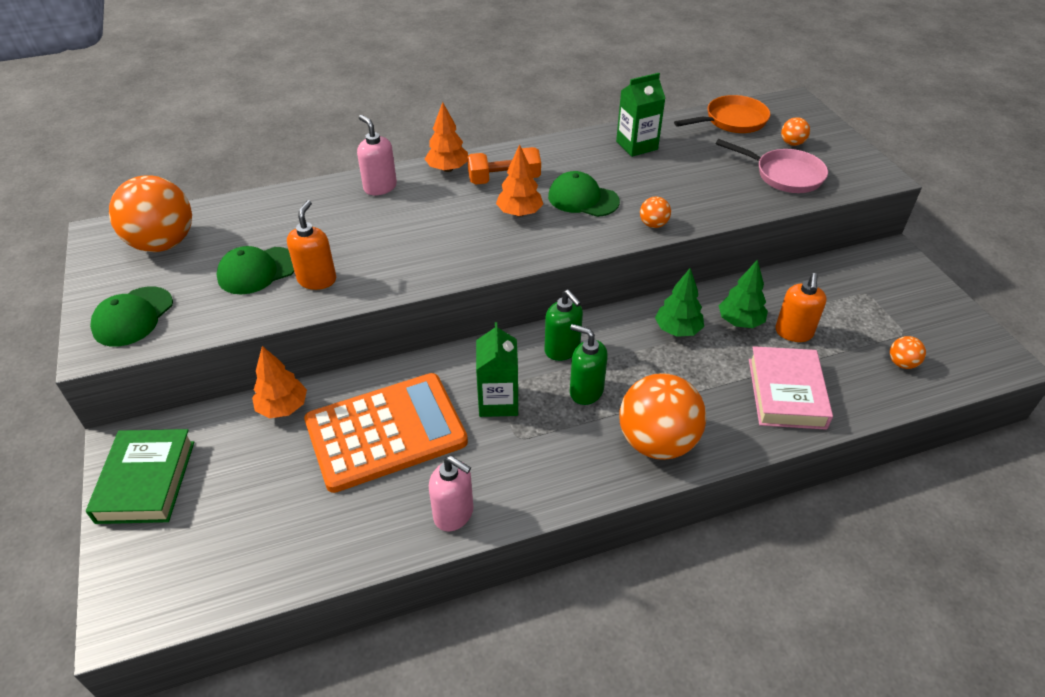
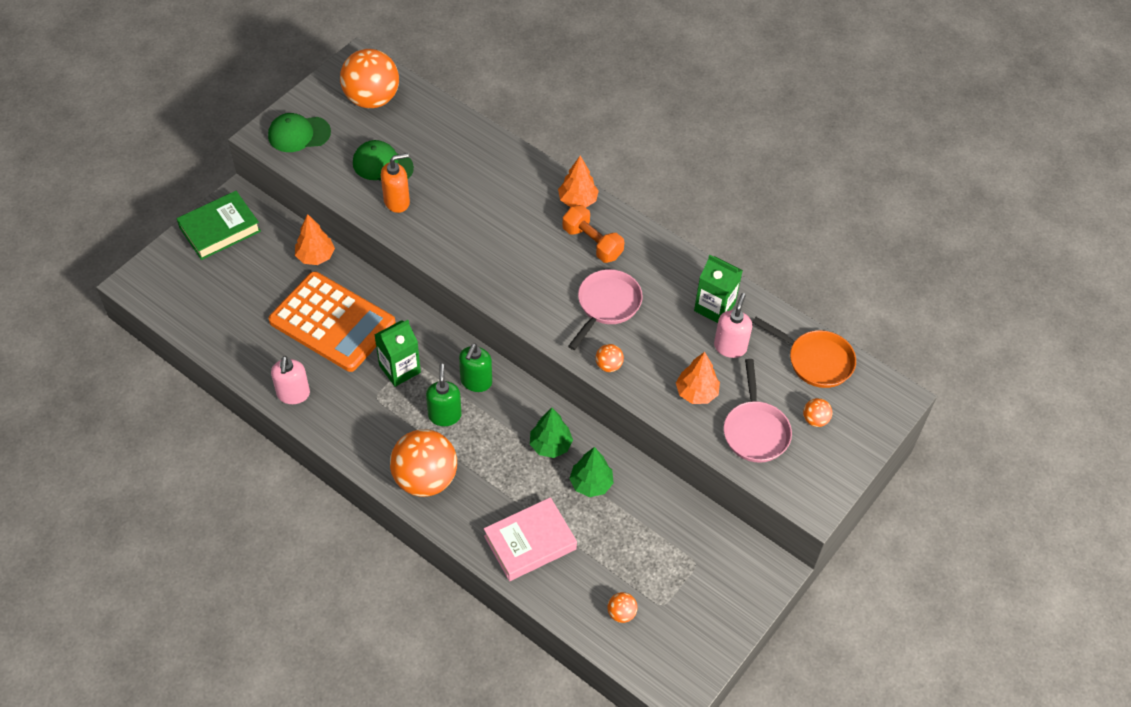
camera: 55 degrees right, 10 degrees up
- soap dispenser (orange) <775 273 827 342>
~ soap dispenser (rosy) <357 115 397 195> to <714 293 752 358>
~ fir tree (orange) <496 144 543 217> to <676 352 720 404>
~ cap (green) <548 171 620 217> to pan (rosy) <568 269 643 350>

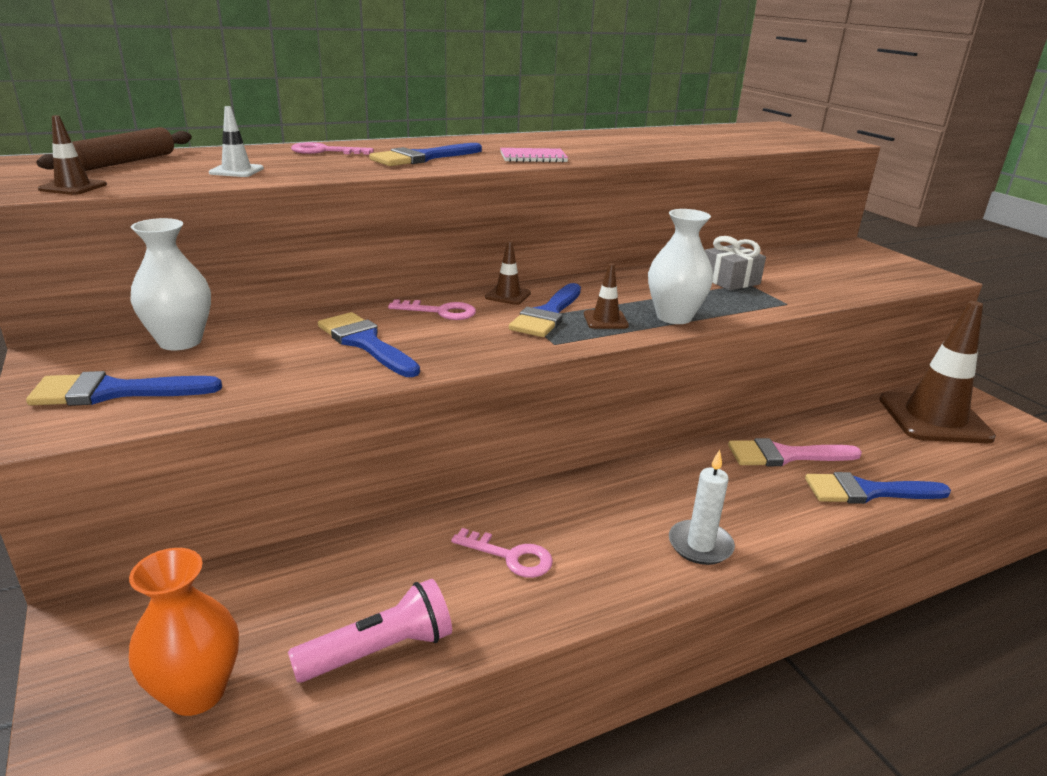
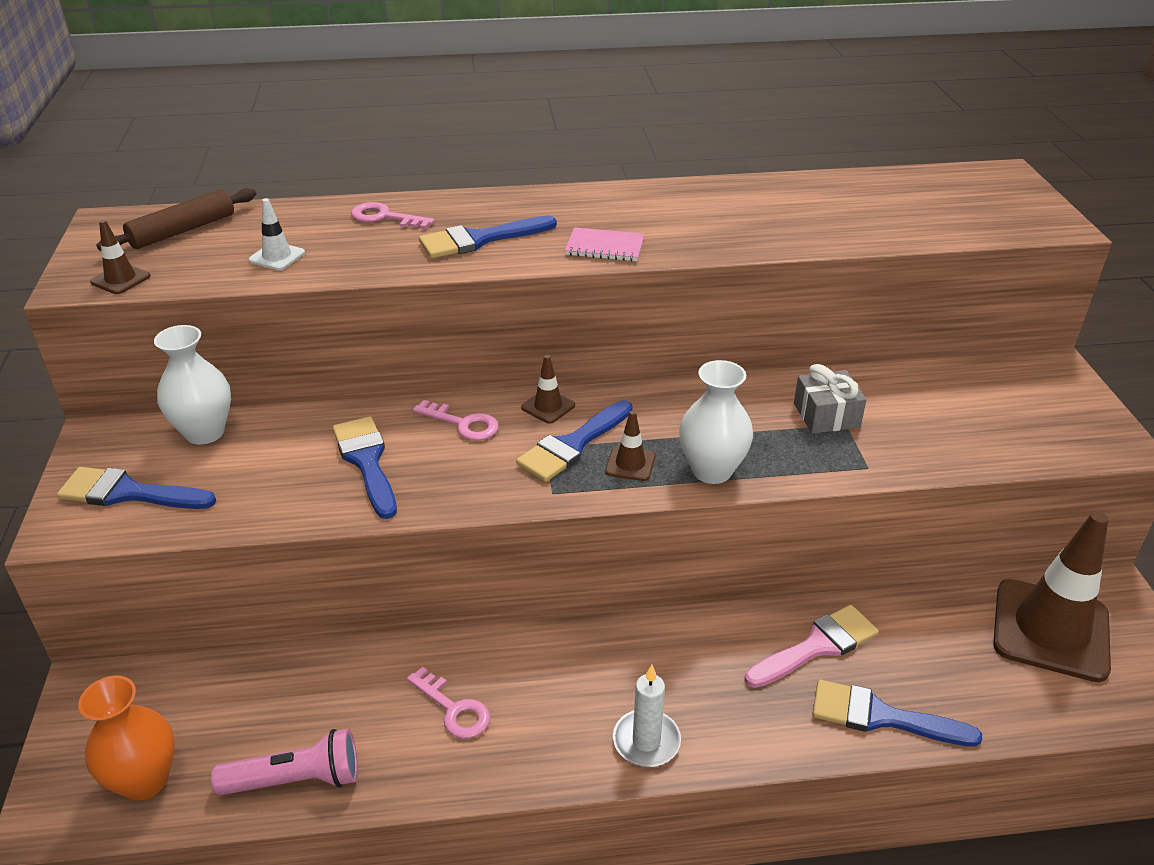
camera: 20 degrees right, 10 degrees up
~ paintbrush (rosy) <728 438 862 466> = <745 605 879 688> 135 degrees clockwise

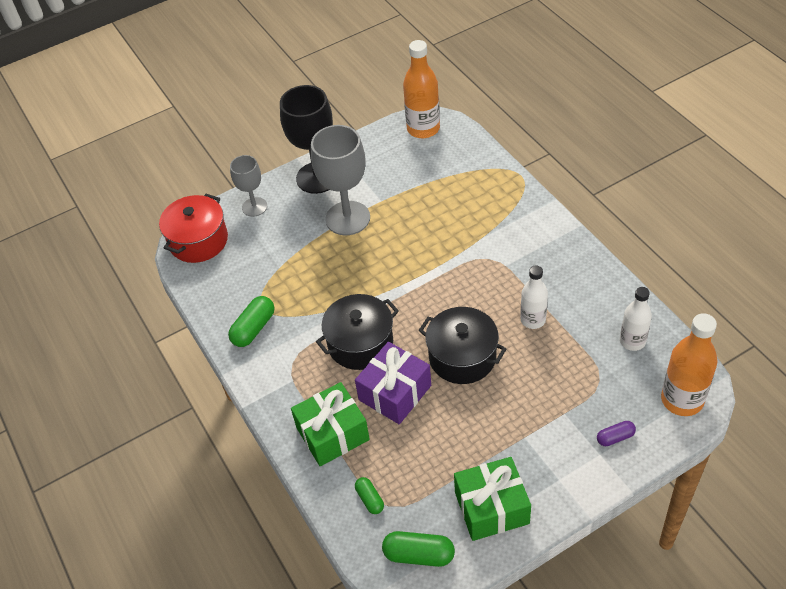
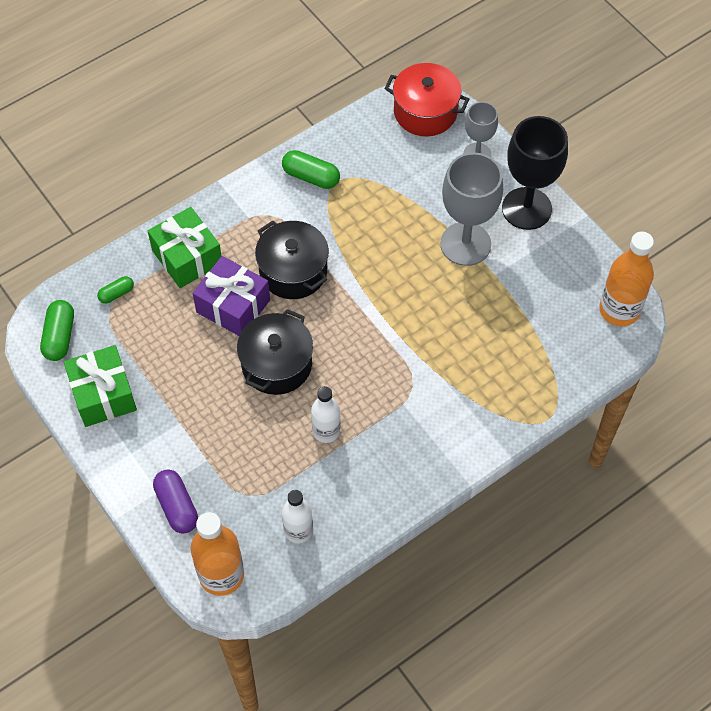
camera: 80 degrees right, 10 degrees up
~ pill shape (violet) <597 421 636 446> = <153 469 198 534> x1.65

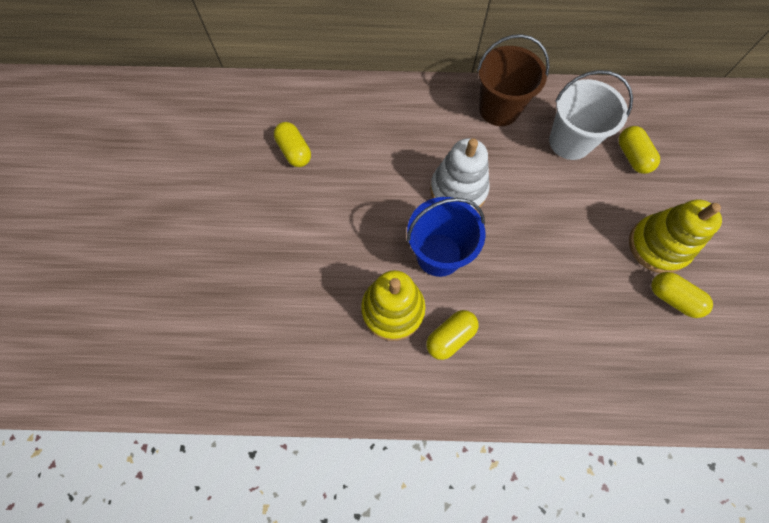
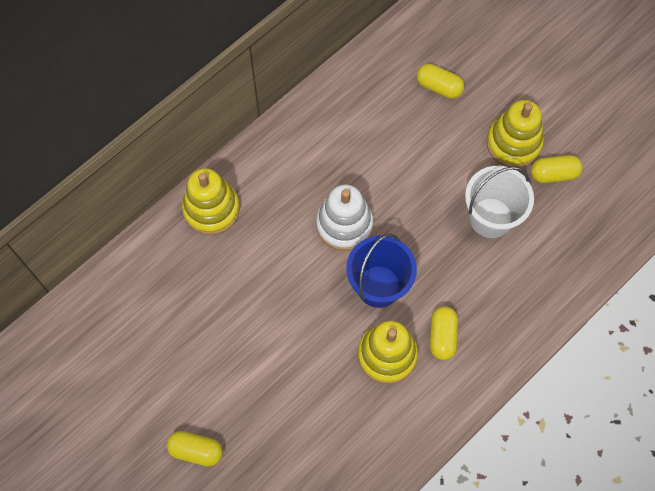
camera: 45 degrees left, 0 degrees up
- sand bucket (russet) <477 34 550 126>
+ ring stacker (yellow) <182 168 240 235>
~ pill shape (yellow) <274 122 311 167> to <167 431 223 466>
~ sand bucket (white) <549 70 633 160> to <465 166 534 238>

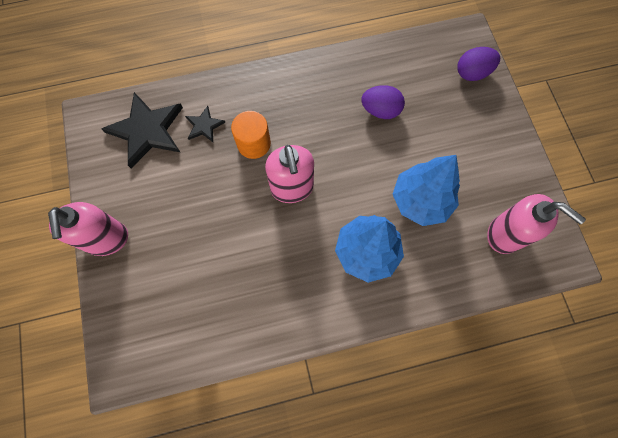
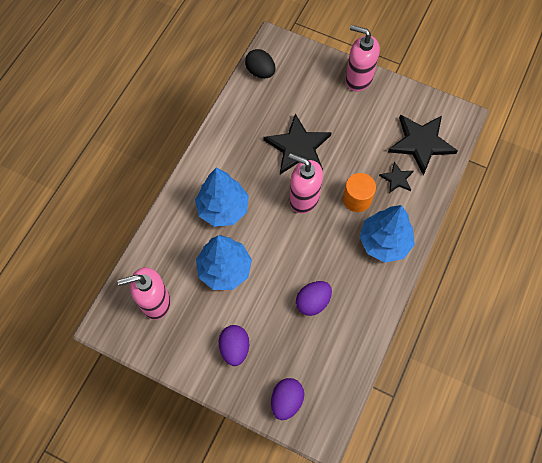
camera: 130 degrees right, 5 degrees down
+ toy egg (violet) <219 325 249 366>
+ toy egg (black) <245 49 276 78>
+ five-pointed star (black) <263 114 332 175>
+ fir tree (blue) <360 205 415 263>

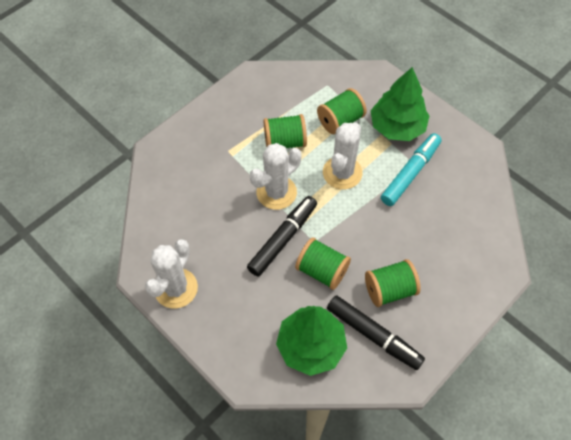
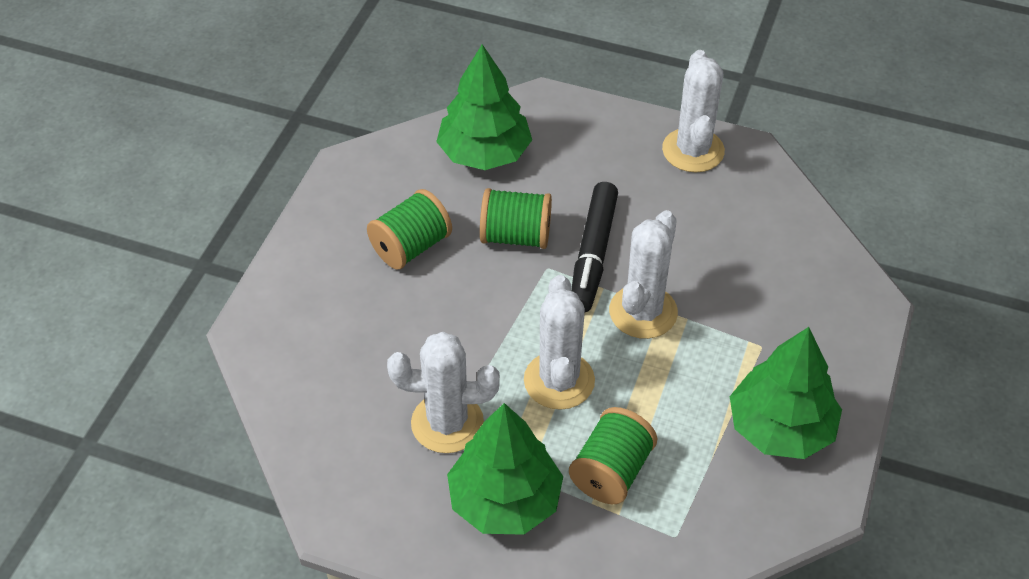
camera: 155 degrees right, 10 degrees down
- spool (green) <264 114 307 148>
- marker pen (black) <327 295 425 370>
+ fir tree (green) <729 327 842 459>
~ marker pen (aqua) <381 133 442 206> to saguaro cactus (white) <387 332 500 453>

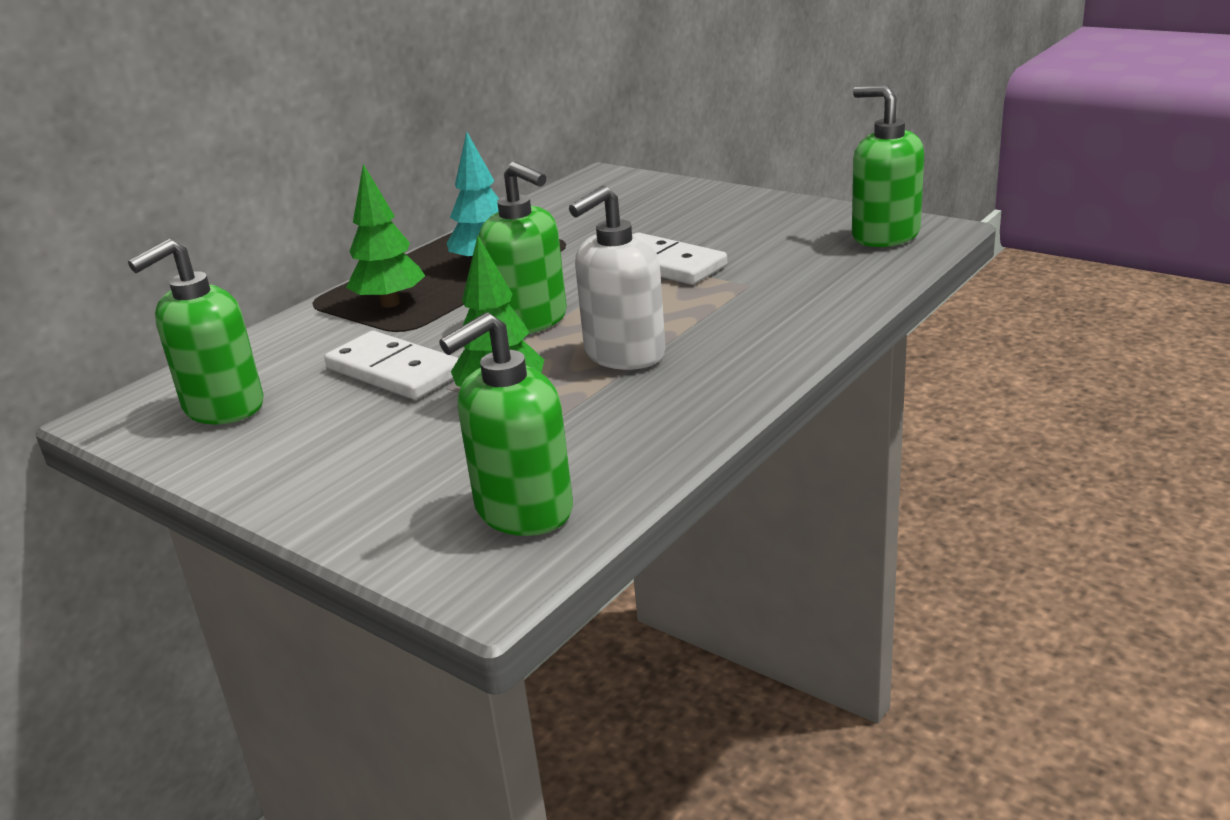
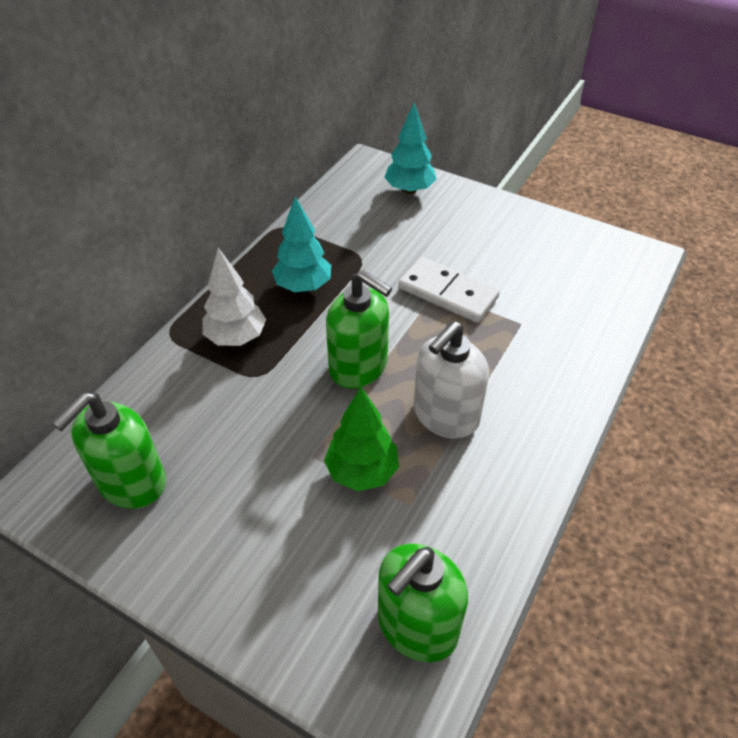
camera: 10 degrees left, 20 degrees up
- domino tile (white) <324 331 459 400>
- soap dispenser (green) <852 85 924 247>
+ fir tree (aqua) <384 102 437 194>
~ fir tree (green) <346 164 425 308> to fir tree (white) <202 248 266 346>

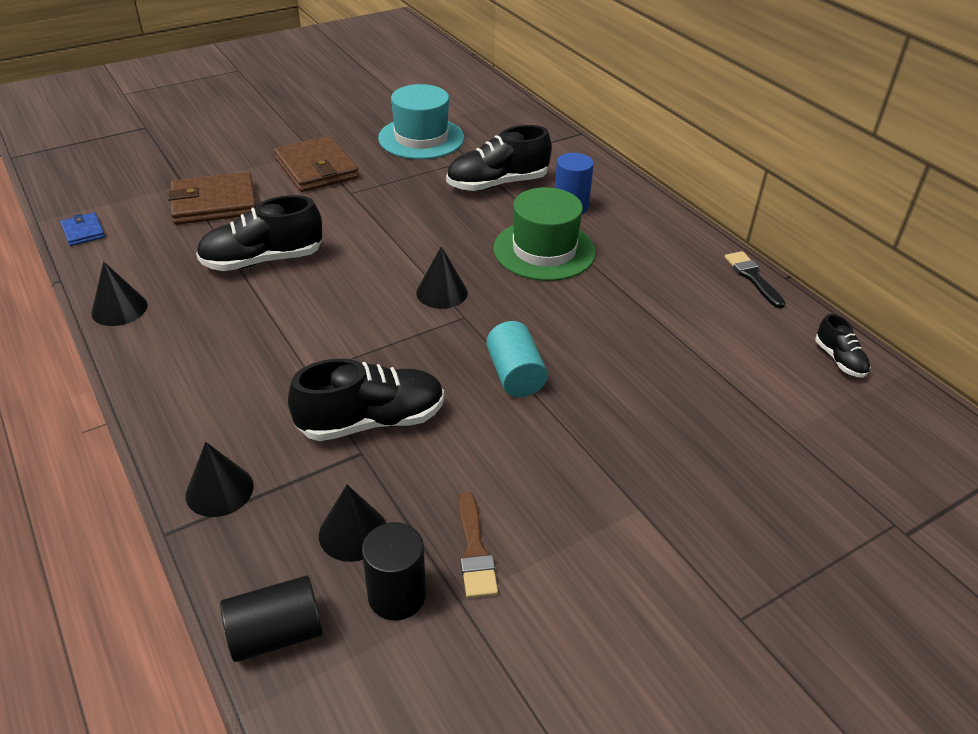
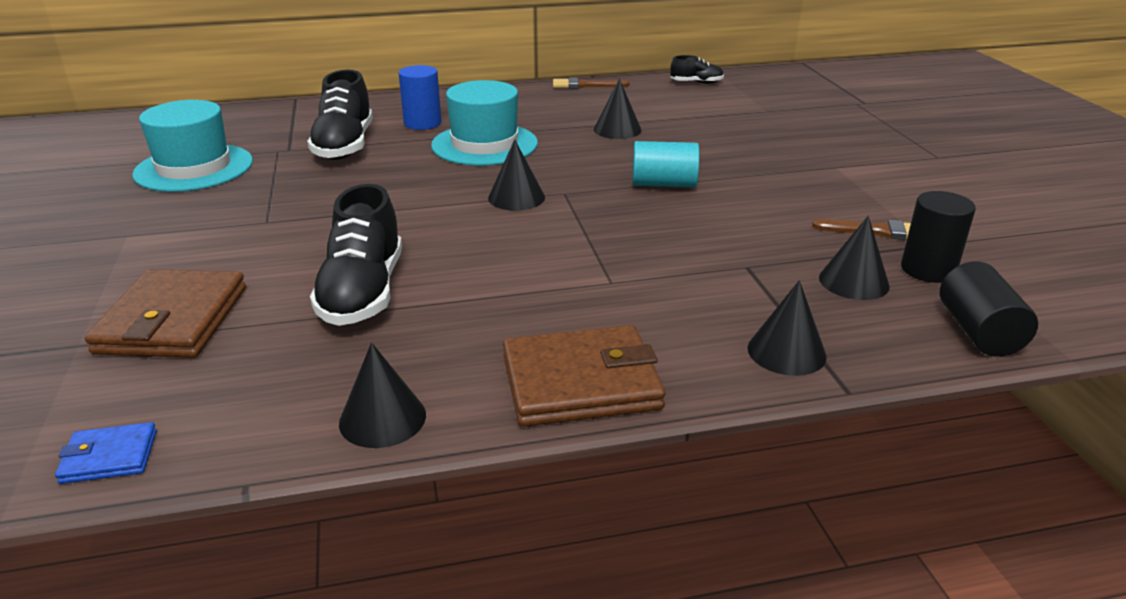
camera: 70 degrees left, 10 degrees down
- shoe (black) <288 359 444 441>
+ cone (black) <594 79 642 139>
~ card wallet (russet) <274 136 359 192> to <503 325 665 427>
~ hat (green) <494 187 596 281> to hat (aqua) <431 80 538 166>
~ paintbrush (black) <724 251 785 308> to paintbrush (russet) <553 77 629 89>

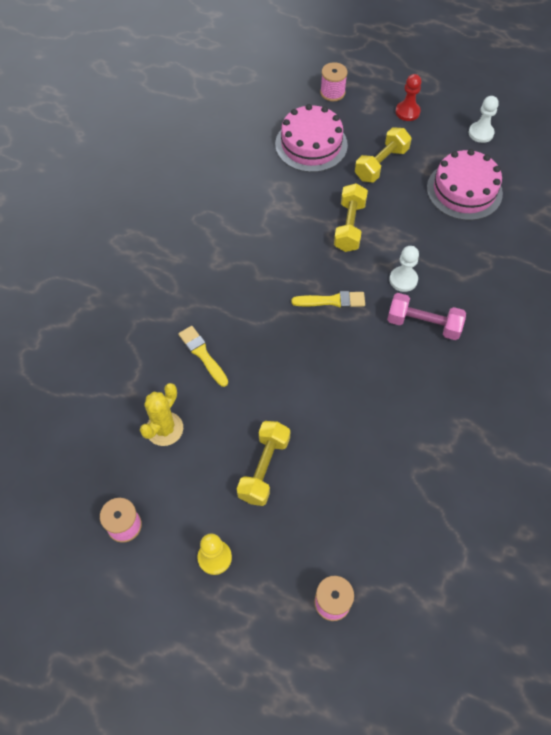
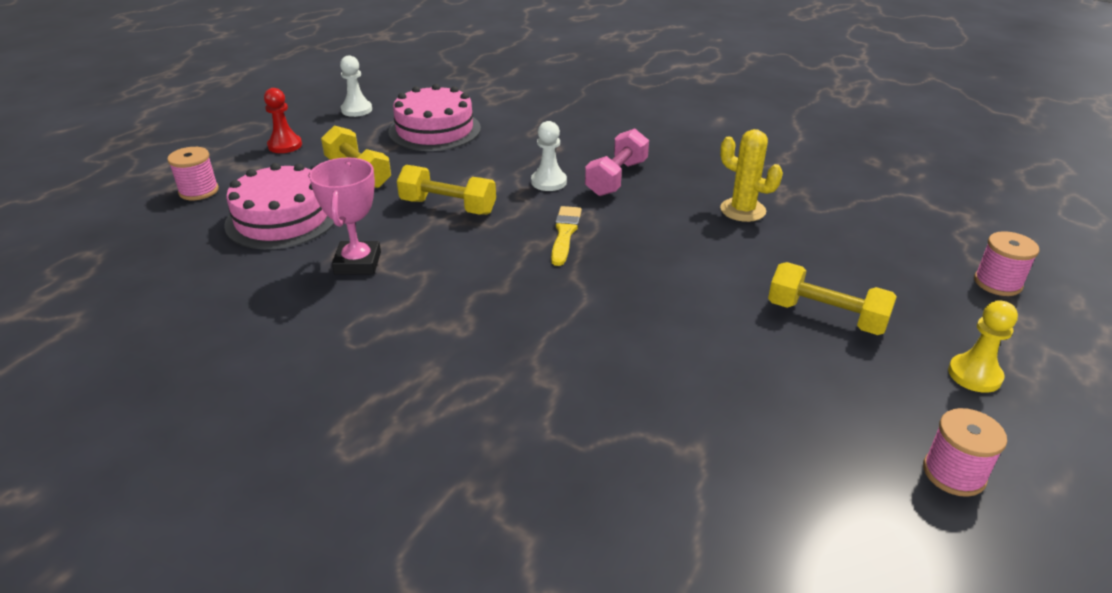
camera: 80 degrees left, 25 degrees down
- paintbrush (yellow) <178 326 228 387>
+ award cup (rosy) <309 157 381 275>
~ saguaro cactus (yellow) <140 383 183 446> to <720 129 783 222>

